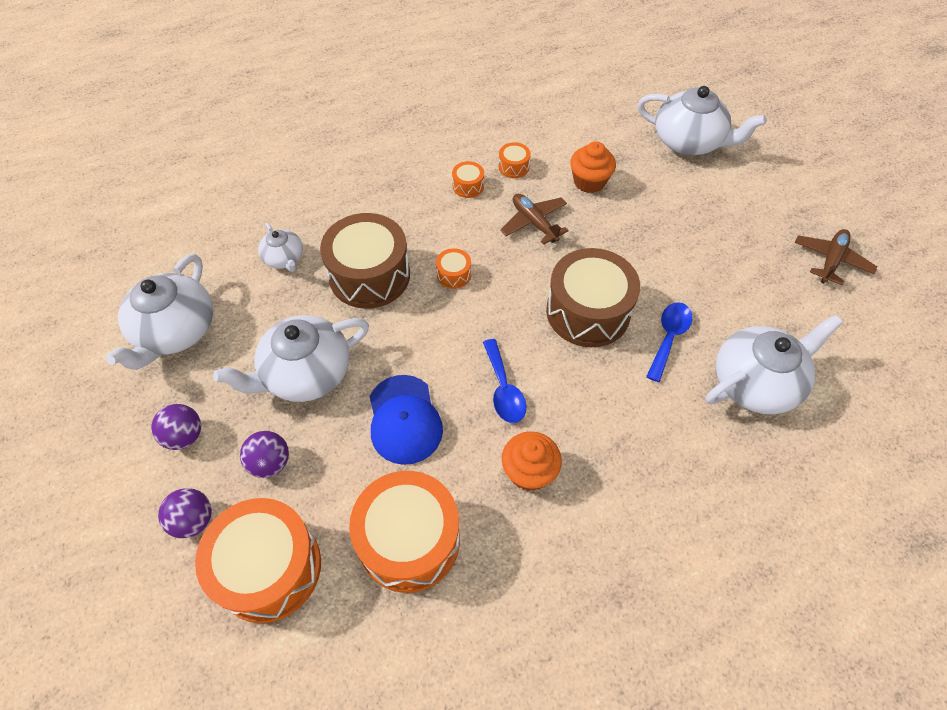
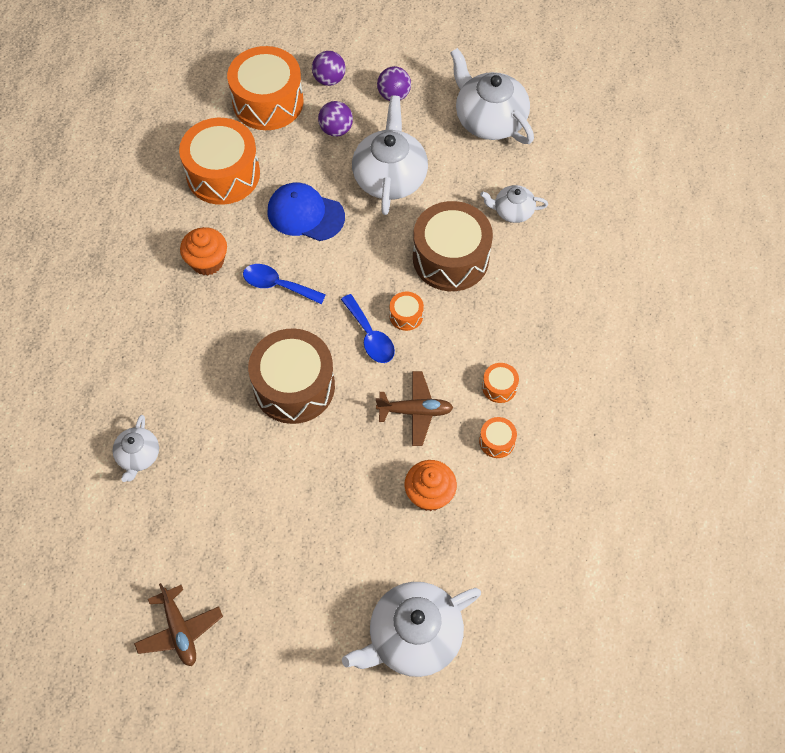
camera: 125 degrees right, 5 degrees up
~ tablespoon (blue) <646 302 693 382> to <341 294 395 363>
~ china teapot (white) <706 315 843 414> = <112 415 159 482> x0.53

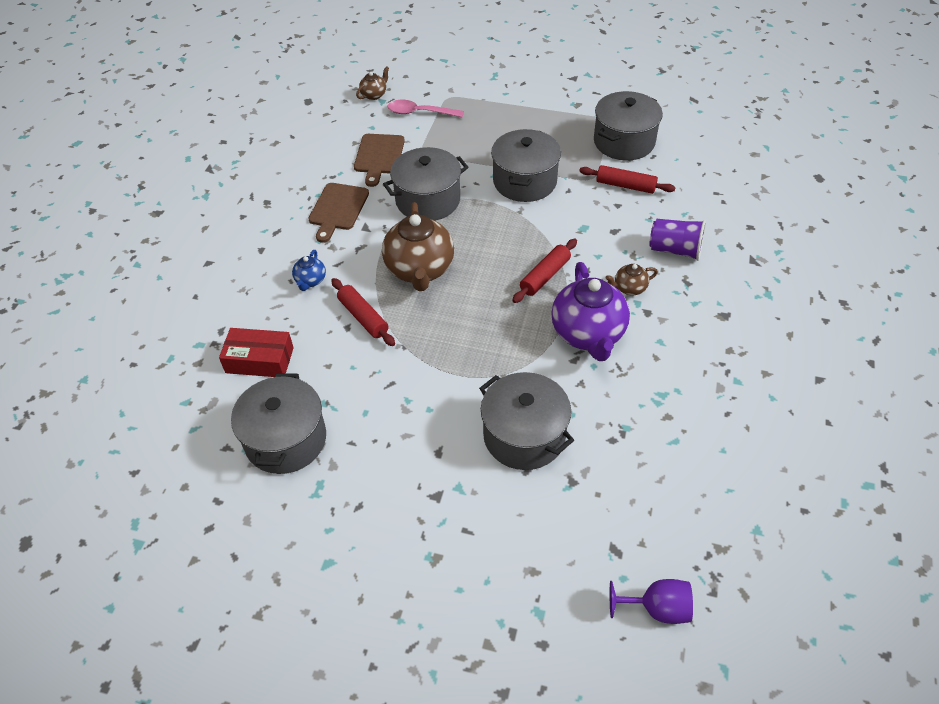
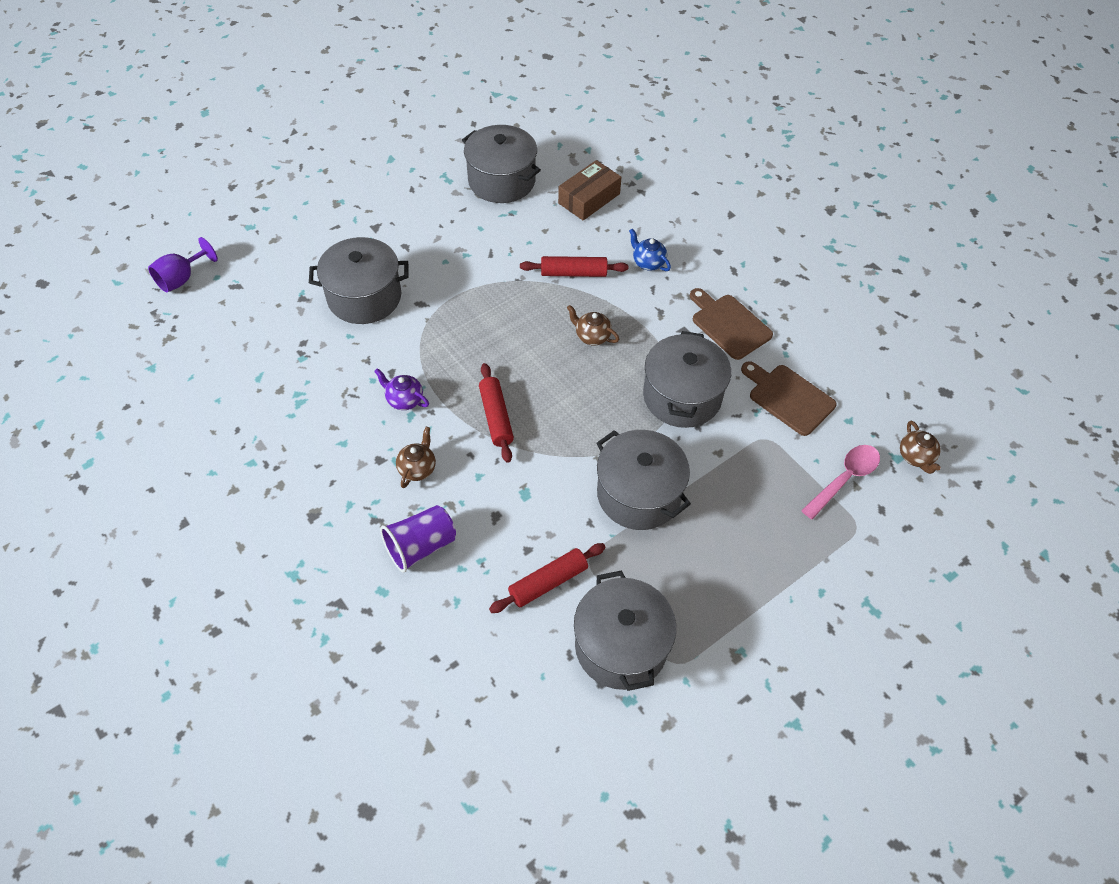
camera: 125 degrees right, 5 degrees up
~ parcel (red) <219 328 294 377> to parcel (russet) <558 160 622 221>
~ china teapot (russet) <382 202 454 291> = <567 305 619 345> x0.46
~ china teapot (violet) <551 262 630 361> = <374 368 429 410> x0.46

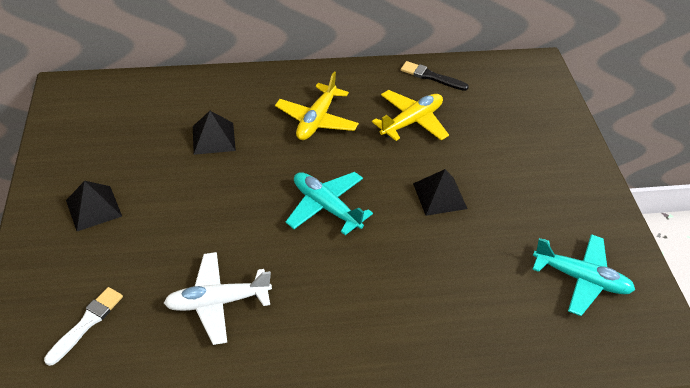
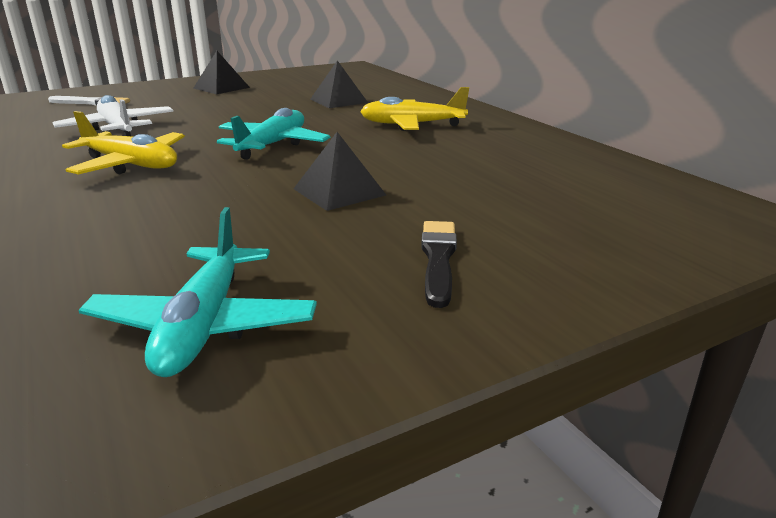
camera: 70 degrees right, 20 degrees down
~ aeroplane (yellow) <372 90 449 141> to <62 111 185 174>
~ paintbrush (black) <401 61 469 91> to <421 221 457 308>

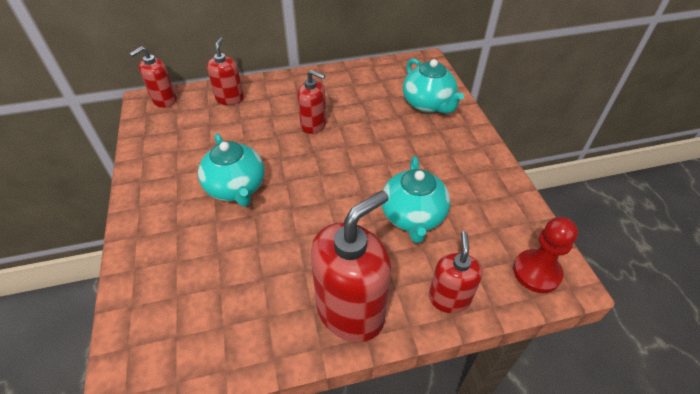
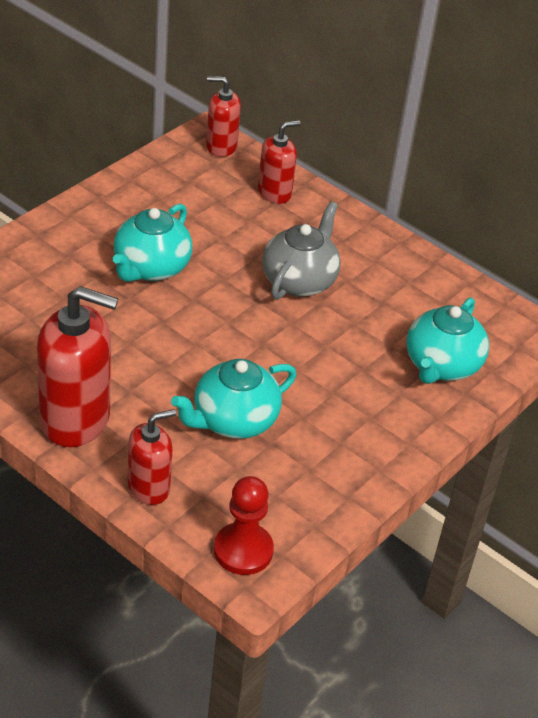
camera: 50 degrees right, 5 degrees down
~ soap dispenser (red) <297 70 326 134> to china teapot (grey) <262 201 341 300>

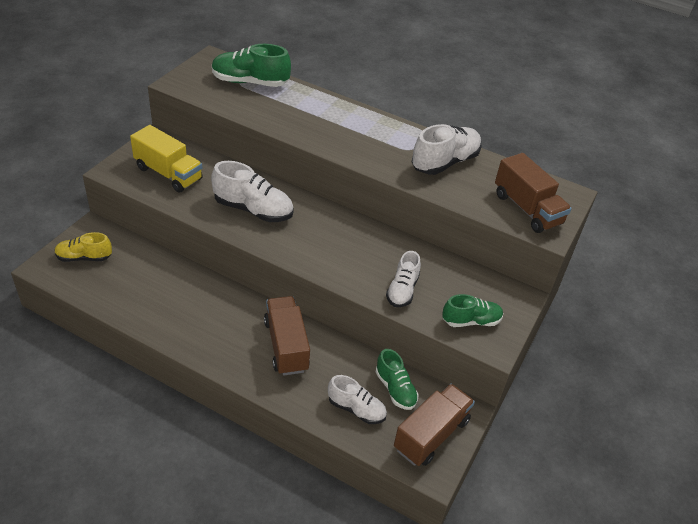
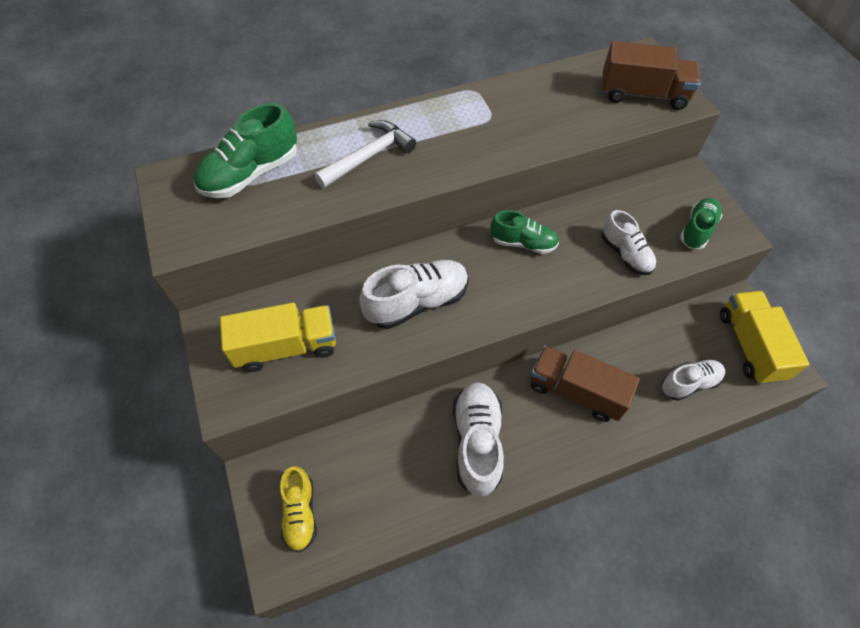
camera: 45 degrees left, 15 degrees up
+ hammer (white) <314 120 416 188>
~ shoe (green) <376 349 419 410> to <490 210 559 254>
~ shoe (white) <412 124 481 175> to <453 382 504 497>
~ truck (russet) <394 384 475 466> to truck (yellow) <720 291 809 384>
~ shoe (yellow) <54 232 112 262> = <280 466 317 553> 45 degrees counterclockwise

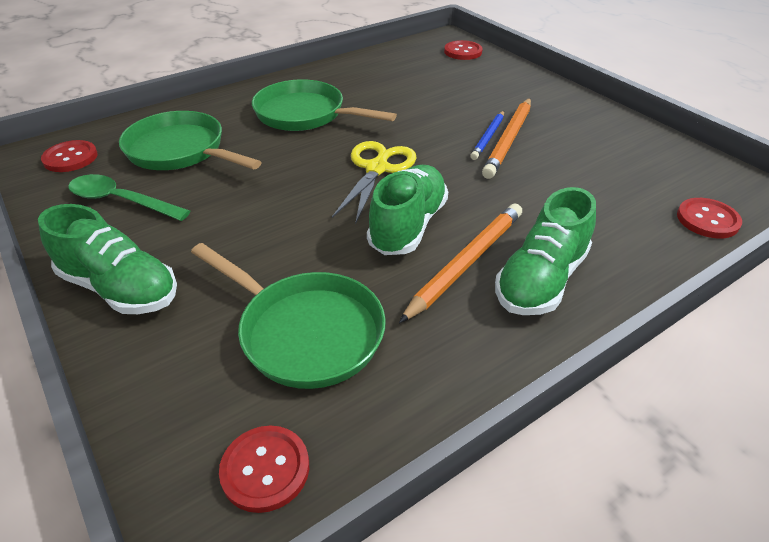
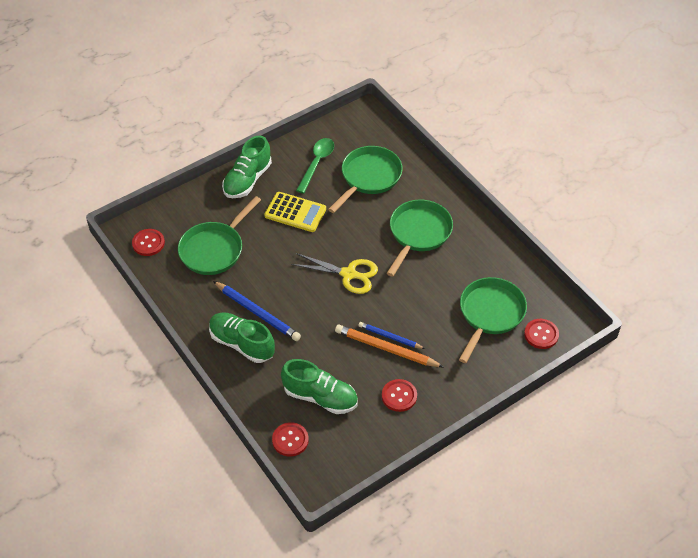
camera: 90 degrees right, 10 degrees up
+ pocket calculator (yellow) <264 192 326 232>
+ pan (green) <459 277 527 363>
~ sewing button (red) <41 140 97 172> to <382 379 417 412>
~ shoe (green) <367 165 448 255> to <281 359 358 414>
~ pencil (orange) <399 204 522 323> to pencil (blue) <213 281 301 341>

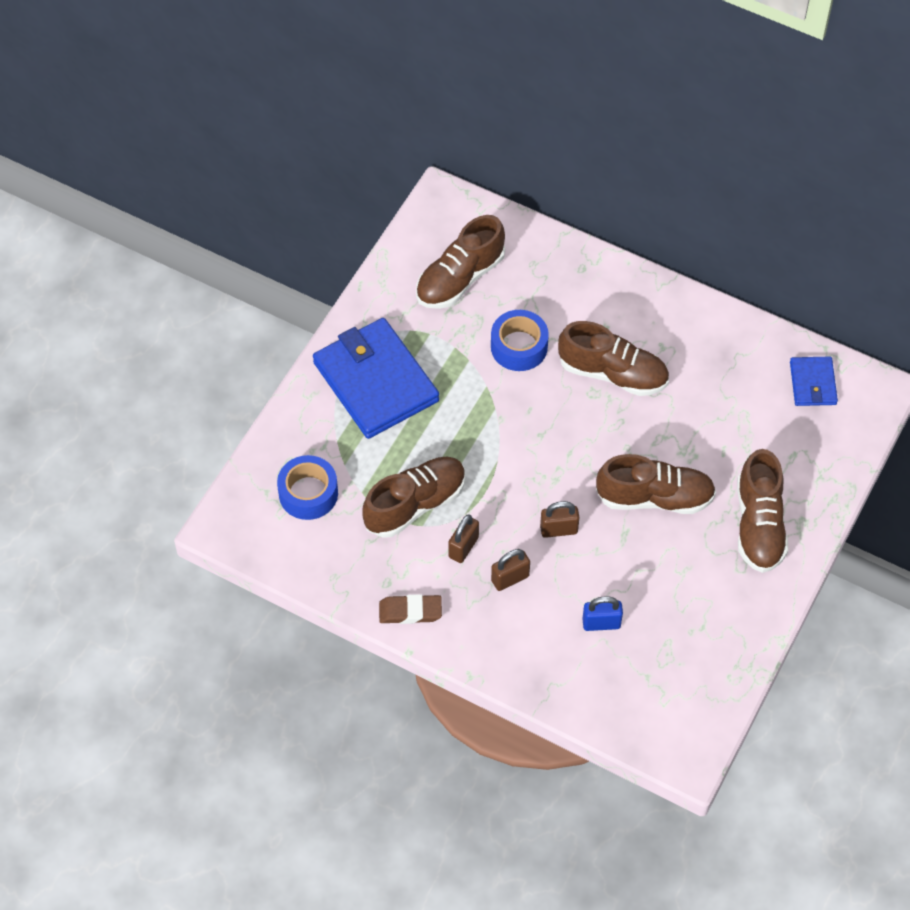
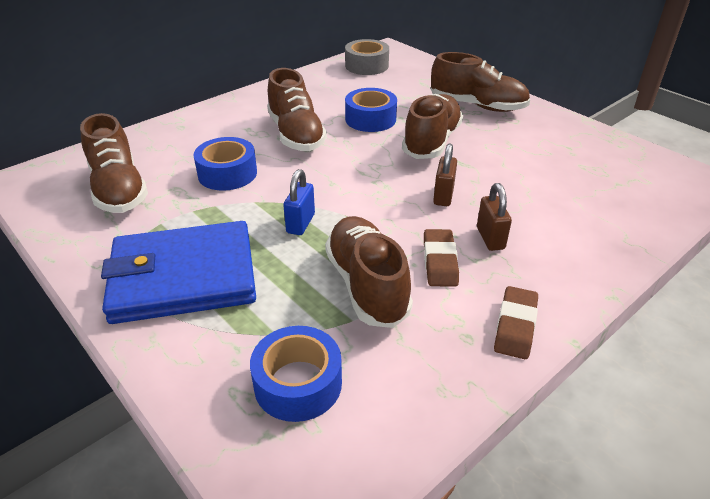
camera: 70 degrees left, 20 degrees down
+ roll of tape (blue) <345 88 397 132>
~ padlock (blue) <582 596 623 631> to <283 169 315 235>
~ padlock (russet) <448 514 479 563> to pencil eraser (russet) <424 229 459 287>
~ card wallet (blue) <790 357 838 406> to roll of tape (grey) <345 39 389 75>
~ shoe (russet) <558 321 669 396> = <267 68 327 151> 120 degrees clockwise

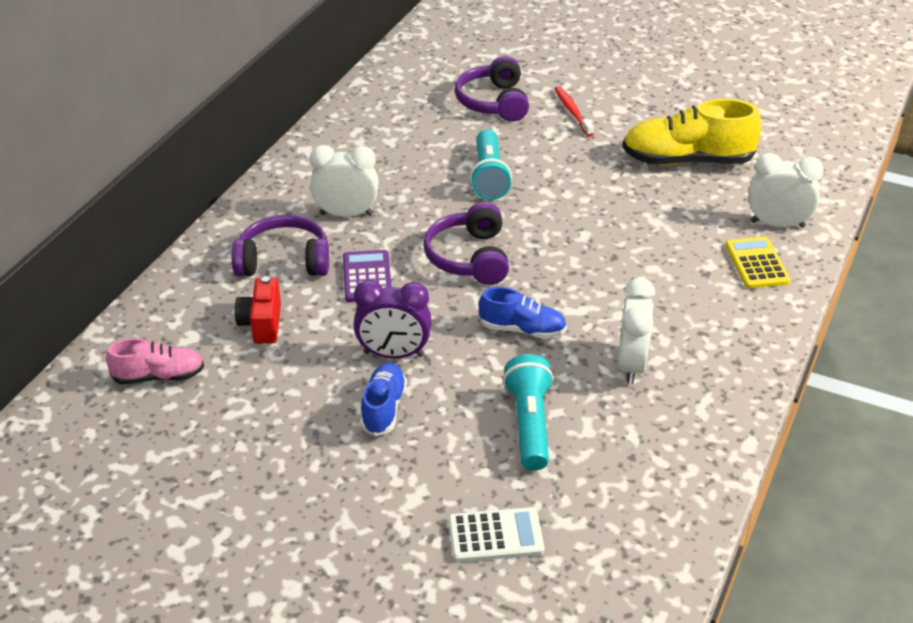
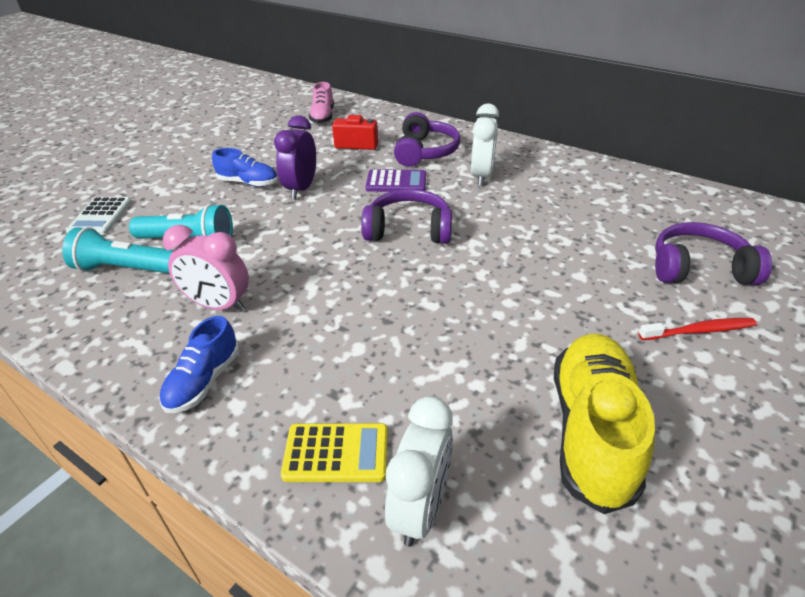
camera: 100 degrees right, 0 degrees up
~ torch (aqua) <470 129 512 200> to <62 227 174 273>
~ shoe (blue) <479 287 567 339> to <159 316 239 413>
~ bedside clock (white) <618 278 655 384> to bedside clock (rosy) <163 225 249 312>

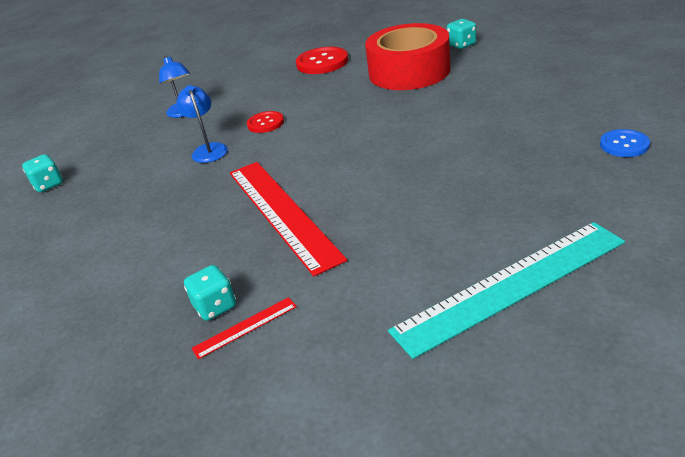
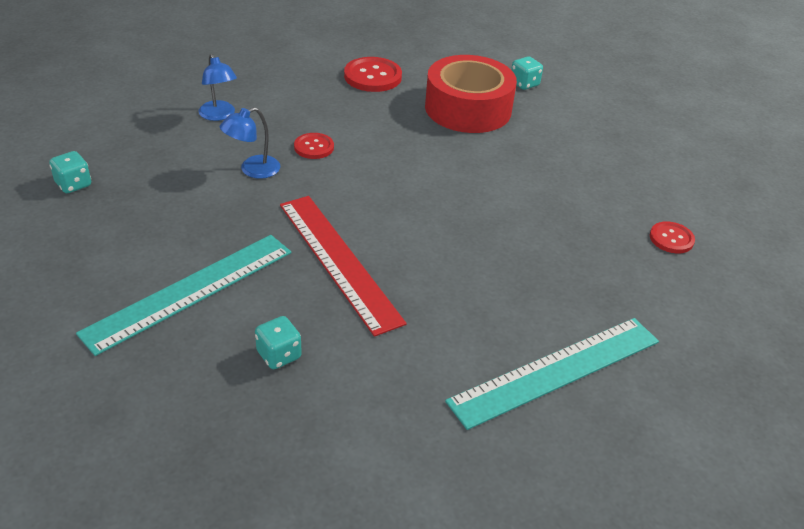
camera: 10 degrees left, 5 degrees up
- measuring stick (red) <192 297 297 359>
+ measuring stick (aqua) <76 235 291 356>
~ sewing button (blue) <600 129 650 157> to sewing button (red) <650 221 695 254>
~ lamp (blue) <176 85 228 163> = <220 107 280 179> 105 degrees counterclockwise

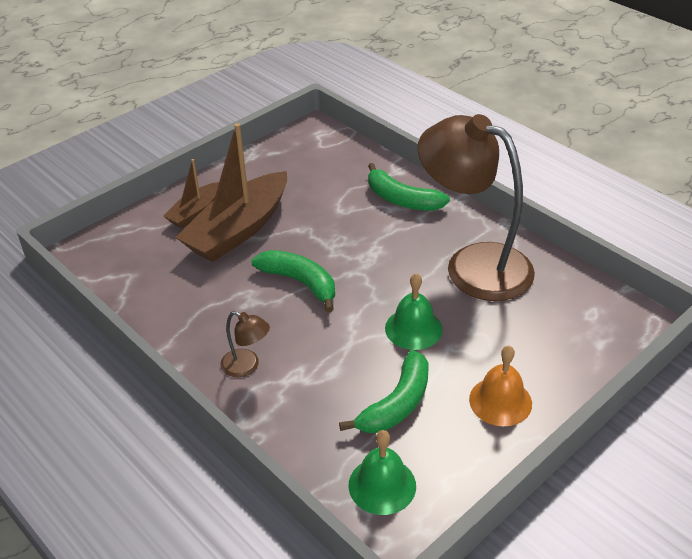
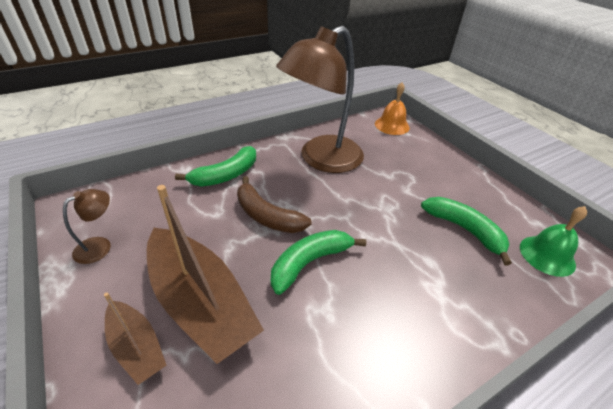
camera: 80 degrees left, 0 degrees up
- school bell (green) <385 273 443 350>
+ banana fruit (russet) <237 176 311 233>
~ lamp (russet) <220 311 270 377> to <63 189 111 264>
~ school bell (orange) <469 346 532 426> to <375 82 410 135>

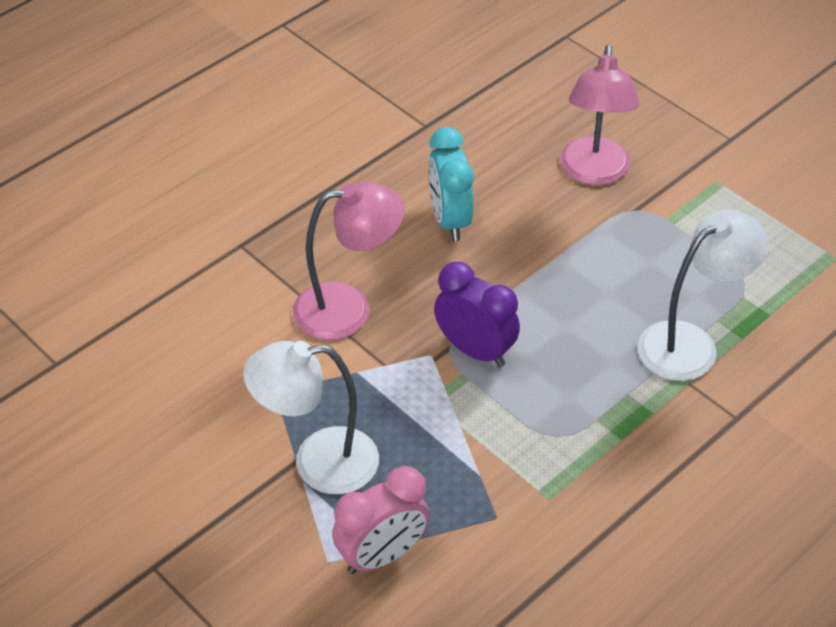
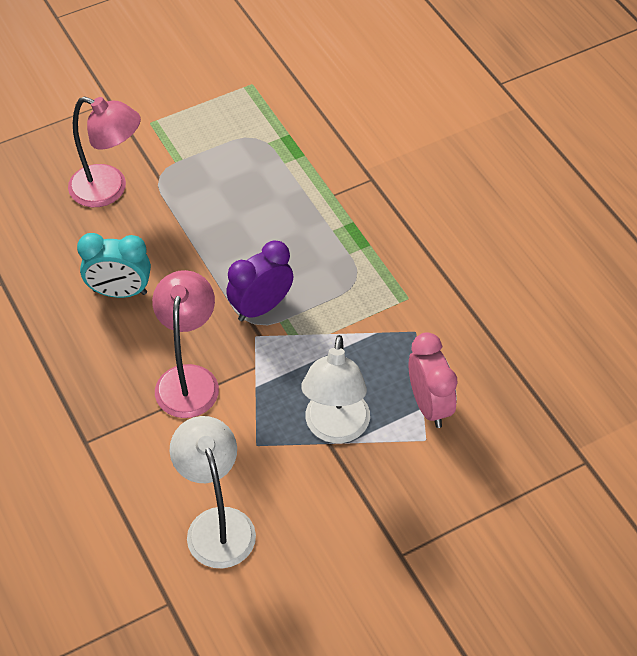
camera: 75 degrees left, 5 degrees up
~ lamp (white) <638 209 768 381> to <170 416 256 569>

